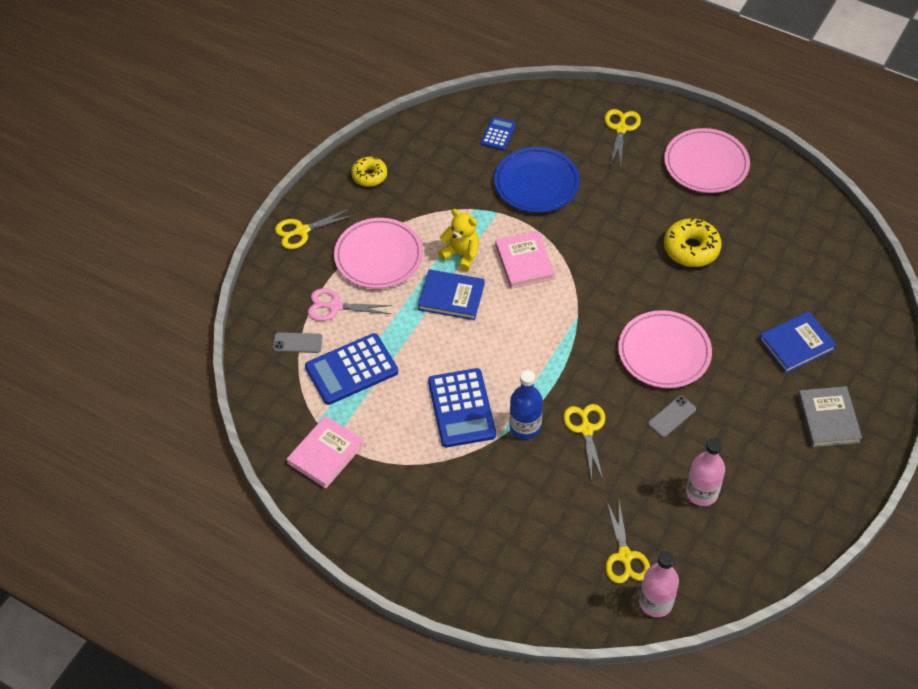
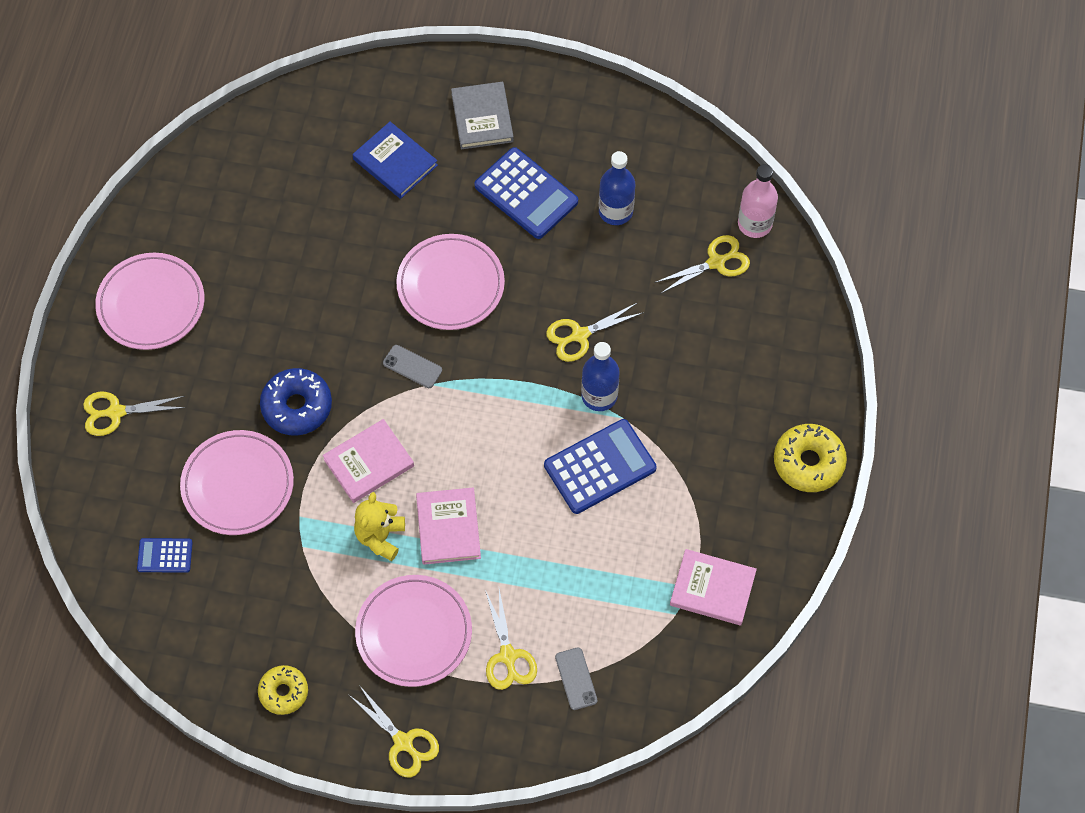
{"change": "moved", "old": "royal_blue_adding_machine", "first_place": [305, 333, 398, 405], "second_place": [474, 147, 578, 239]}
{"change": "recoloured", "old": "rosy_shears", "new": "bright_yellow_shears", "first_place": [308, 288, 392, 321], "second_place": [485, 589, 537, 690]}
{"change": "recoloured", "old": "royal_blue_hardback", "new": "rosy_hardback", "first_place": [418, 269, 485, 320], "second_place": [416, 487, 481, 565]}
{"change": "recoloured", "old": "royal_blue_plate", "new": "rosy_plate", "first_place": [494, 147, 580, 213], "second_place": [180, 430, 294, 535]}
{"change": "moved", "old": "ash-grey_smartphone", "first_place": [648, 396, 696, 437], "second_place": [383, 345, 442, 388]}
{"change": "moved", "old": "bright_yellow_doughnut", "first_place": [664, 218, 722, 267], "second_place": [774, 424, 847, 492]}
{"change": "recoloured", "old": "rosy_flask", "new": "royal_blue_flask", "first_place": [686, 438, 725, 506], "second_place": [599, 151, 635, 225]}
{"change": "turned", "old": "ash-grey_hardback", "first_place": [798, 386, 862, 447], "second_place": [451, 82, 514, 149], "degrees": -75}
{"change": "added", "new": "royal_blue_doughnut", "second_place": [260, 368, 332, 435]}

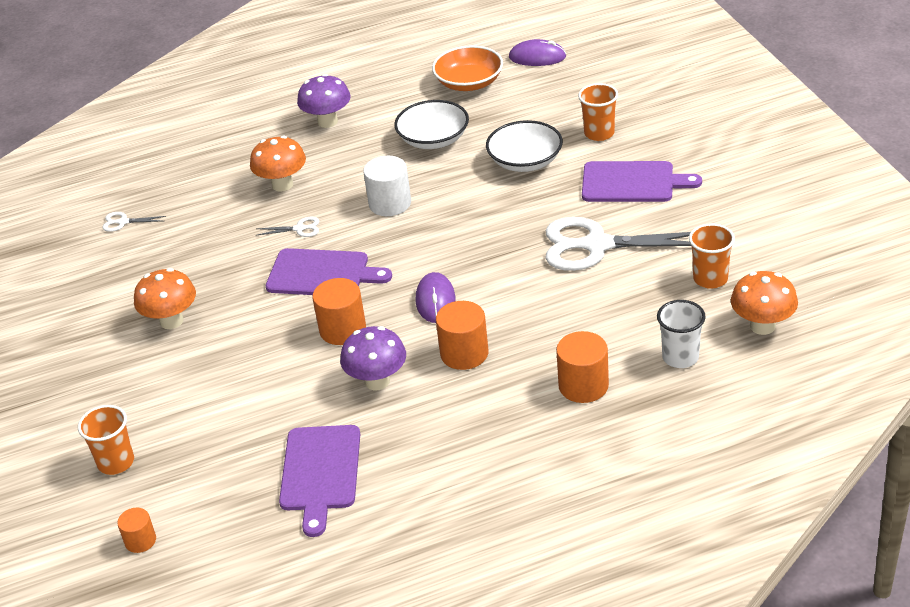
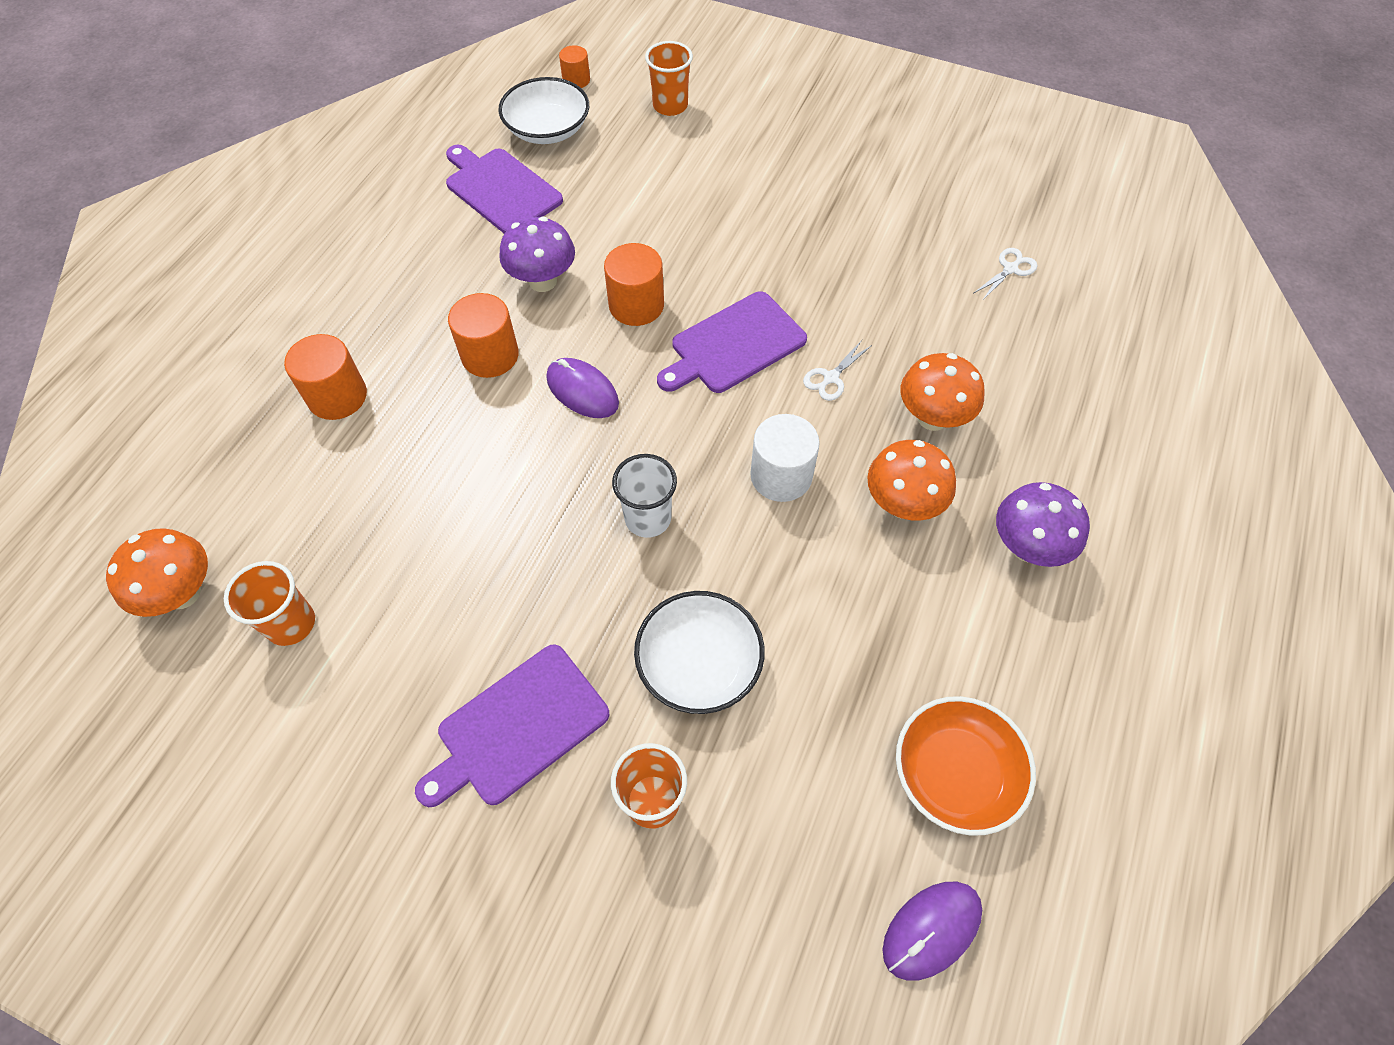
{"change": "moved", "old": "orange_mushroom", "first_place": [134, 268, 196, 329], "second_place": [867, 440, 956, 521]}
{"change": "moved", "old": "snow-white_deep_dish", "first_place": [394, 100, 469, 149], "second_place": [499, 77, 589, 144]}
{"change": "removed", "old": "snow-white_shears", "first_place": [545, 217, 691, 271]}
{"change": "moved", "old": "snow-white_cup", "first_place": [657, 300, 706, 368], "second_place": [612, 454, 677, 538]}

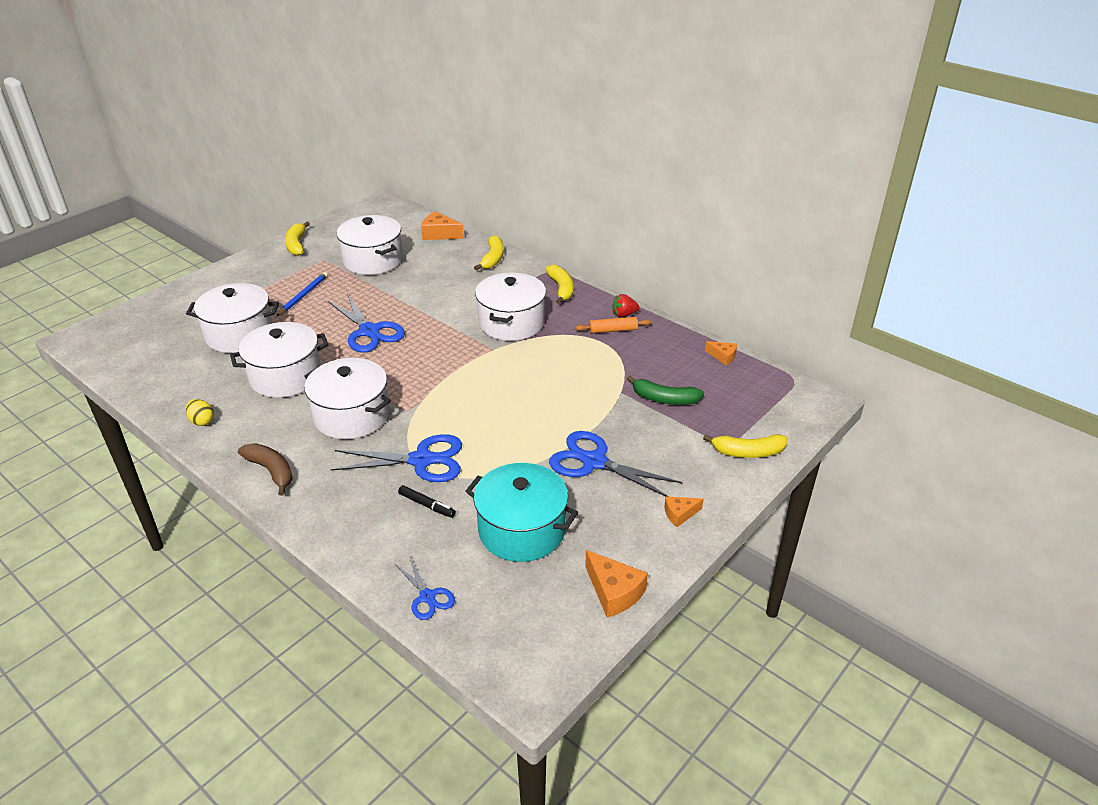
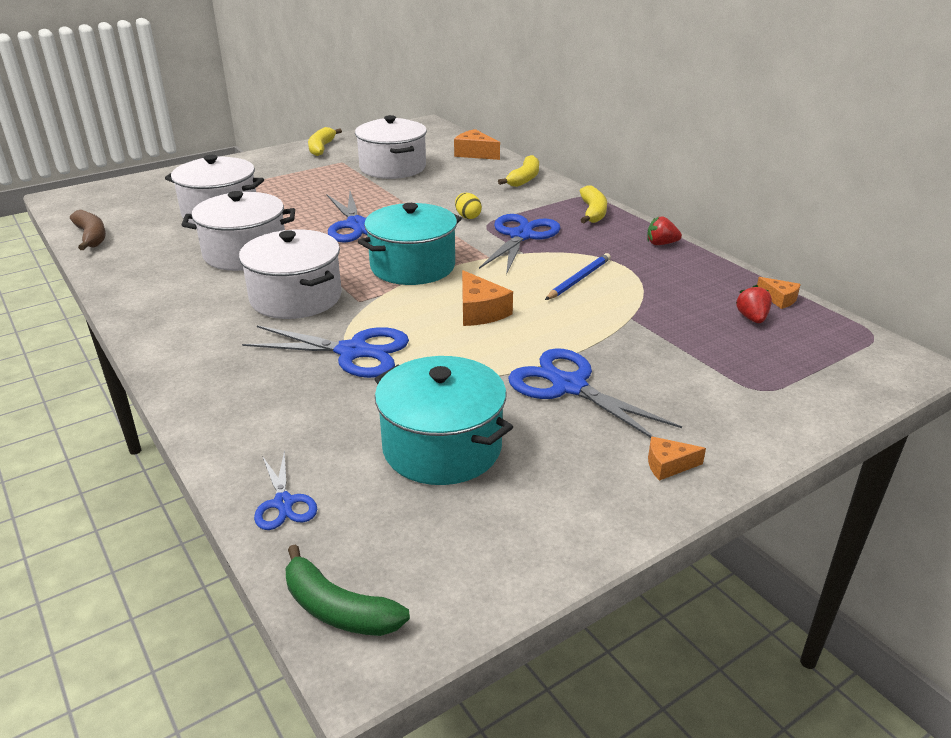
{"change": "moved", "old": "bright_yellow_egg", "first_place": [185, 399, 214, 426], "second_place": [455, 193, 482, 219]}
{"change": "moved", "old": "dark_brown_banana_fruit", "first_place": [238, 443, 293, 496], "second_place": [70, 210, 106, 250]}
{"change": "moved", "old": "royal_blue_lead_pencil", "first_place": [276, 272, 328, 316], "second_place": [545, 253, 611, 300]}
{"change": "removed", "old": "ebony_marker", "first_place": [398, 485, 456, 518]}
{"change": "replaced", "old": "snow-white_stockpot", "new": "royal_blue_shears", "first_place": [475, 273, 546, 341], "second_place": [479, 214, 561, 275]}
{"change": "removed", "old": "orange_rolling_pin", "first_place": [575, 317, 652, 334]}
{"change": "moved", "old": "orange_cheese", "first_place": [585, 550, 648, 617], "second_place": [462, 270, 513, 326]}
{"change": "moved", "old": "emerald_banana_fruit", "first_place": [627, 376, 704, 405], "second_place": [285, 544, 410, 636]}
{"change": "removed", "old": "bright_yellow_banana_fruit", "first_place": [703, 434, 788, 458]}
{"change": "added", "new": "aqua_stockpot", "second_place": [358, 203, 462, 285]}
{"change": "added", "new": "scarlet_toy_strawberry", "second_place": [736, 285, 772, 323]}

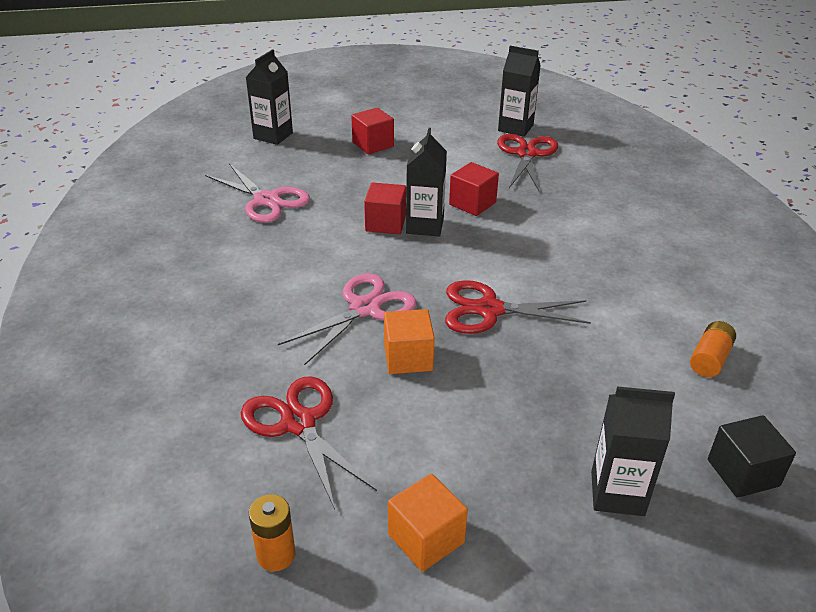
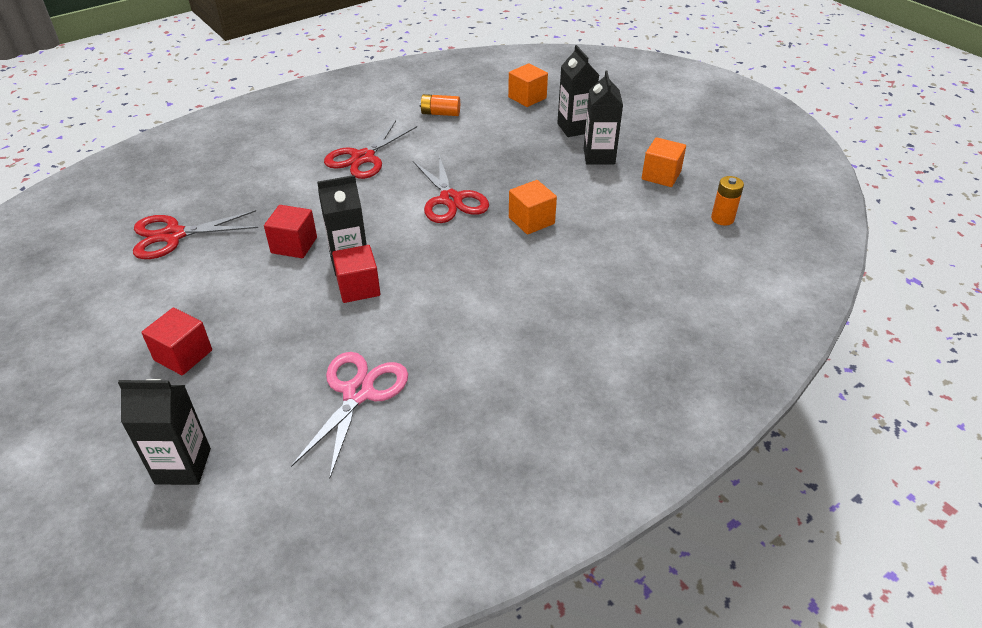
{"change": "moved", "old": "scarlet_shears", "first_place": [241, 376, 377, 509], "second_place": [324, 121, 417, 179]}
{"change": "removed", "old": "rosy_shears", "first_place": [278, 273, 417, 365]}
{"change": "moved", "old": "ebony_carton", "first_place": [498, 46, 541, 137], "second_place": [584, 70, 623, 164]}
{"change": "recoloured", "old": "ebony_cube", "new": "orange_cube", "first_place": [708, 415, 796, 498], "second_place": [508, 63, 548, 107]}

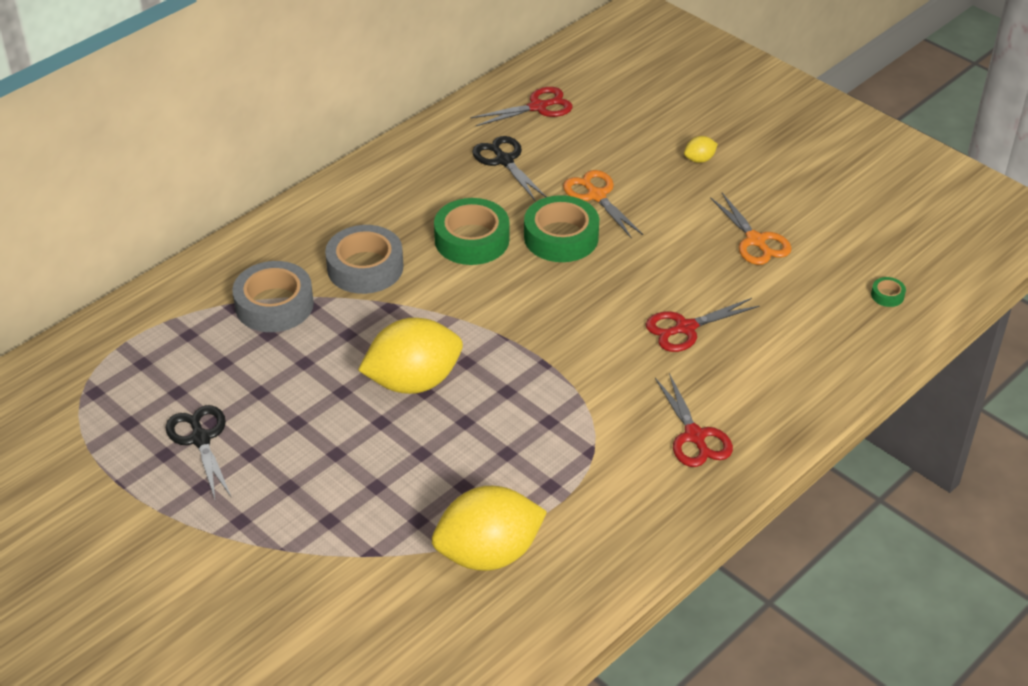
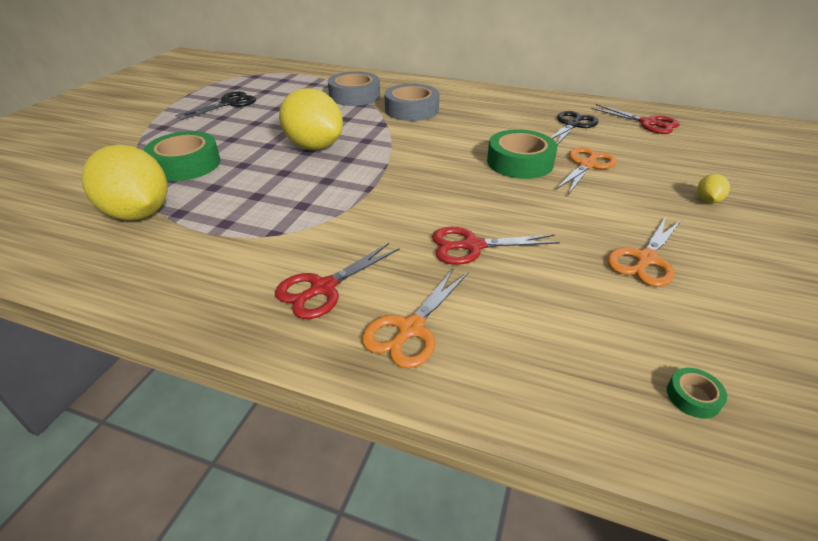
{"change": "moved", "old": "emerald_roll_of_tape", "first_place": [434, 198, 509, 265], "second_place": [143, 131, 220, 181]}
{"change": "turned", "old": "scarlet_shears", "first_place": [646, 298, 760, 352], "second_place": [432, 227, 560, 265], "degrees": -45}
{"change": "turned", "old": "bright_yellow_toy_lemon", "first_place": [684, 136, 718, 163], "second_place": [697, 174, 730, 203], "degrees": 75}
{"change": "added", "new": "orange_shears", "second_place": [362, 268, 469, 369]}

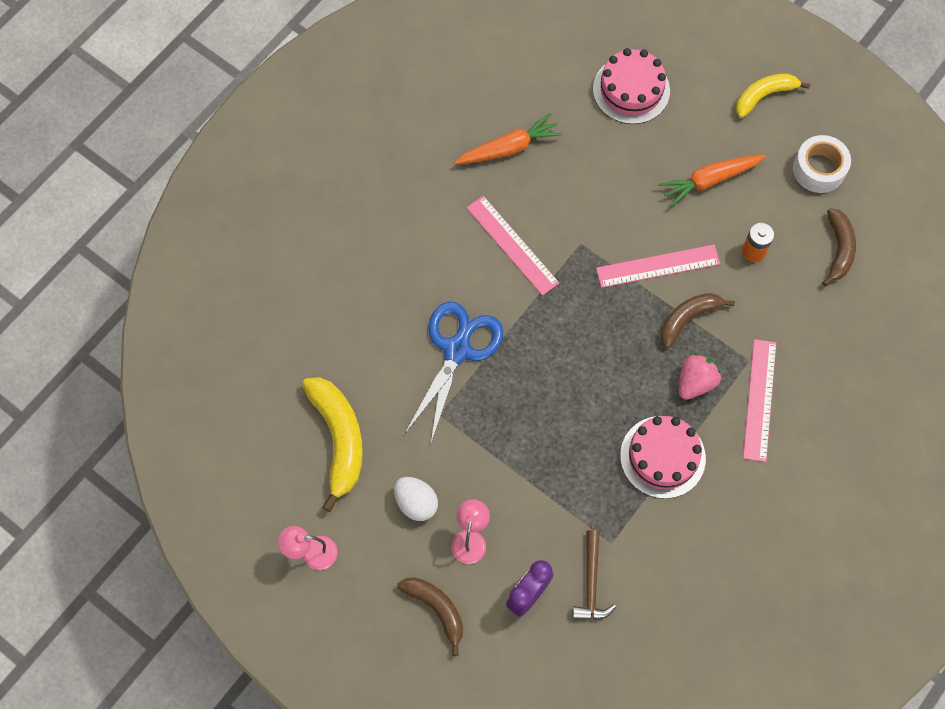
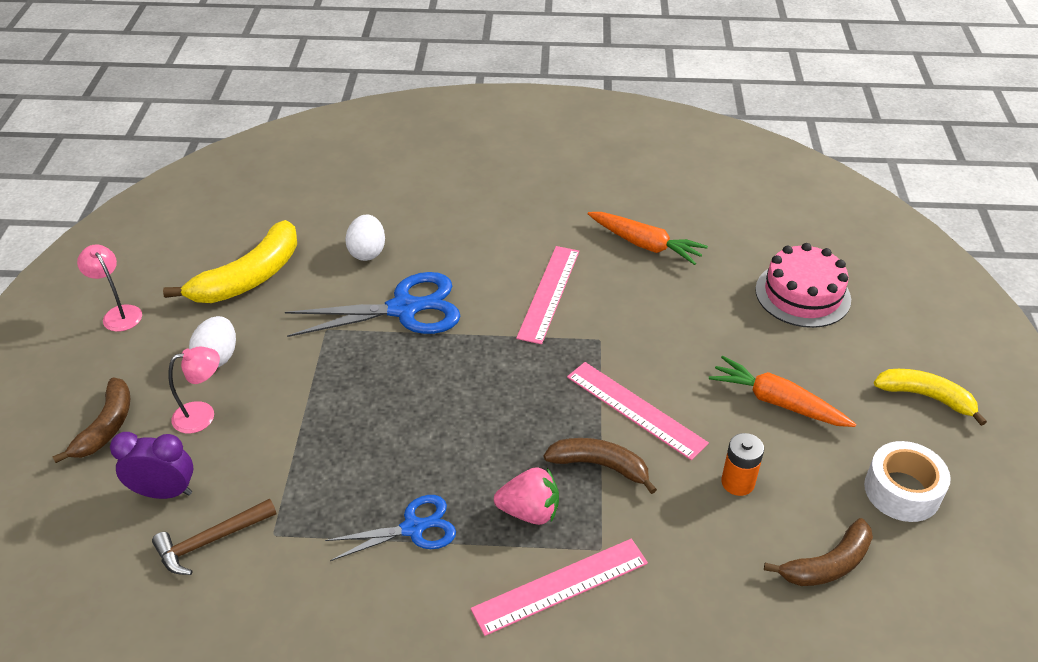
{"change": "replaced", "old": "rosy_gateau", "new": "royal_blue_shears", "first_place": [620, 416, 706, 499], "second_place": [325, 495, 456, 561]}
{"change": "added", "new": "snow-white_egg", "second_place": [345, 214, 385, 261]}

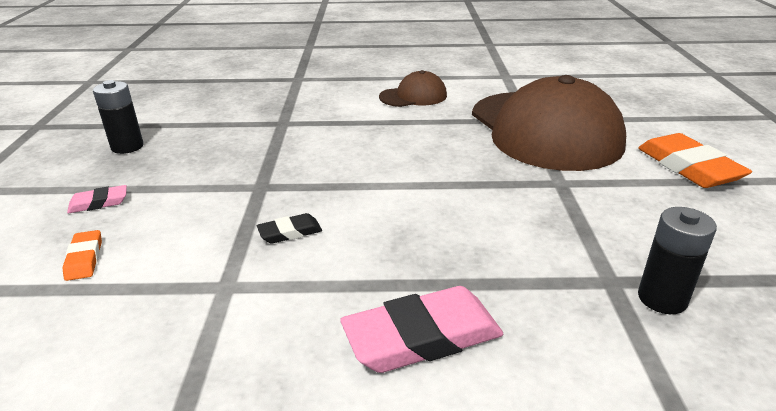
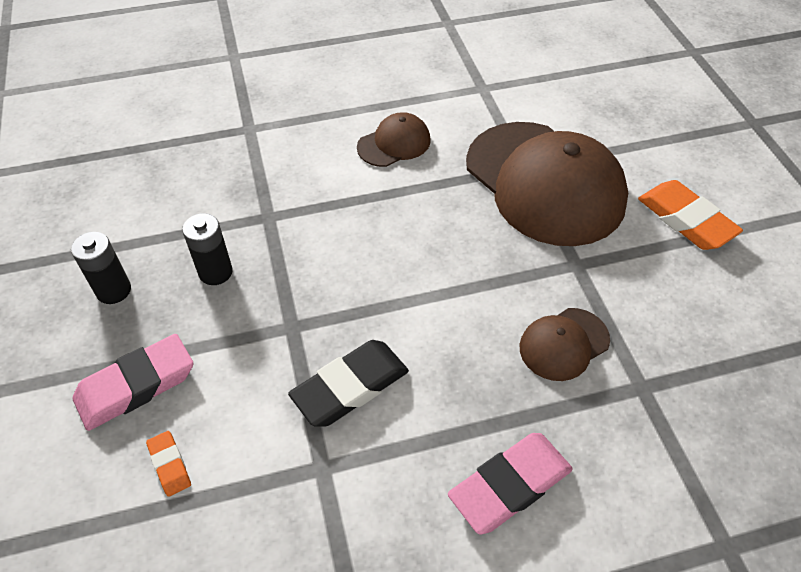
{"change": "resized", "old": "rosy_pencil_eraser", "first_place": [67, 185, 127, 213], "second_place": [73, 334, 194, 431], "factor": 1.99}
{"change": "resized", "old": "ebony_pencil_eraser", "first_place": [257, 213, 322, 244], "second_place": [288, 340, 409, 427], "factor": 1.99}
{"change": "moved", "old": "ebony_power_cell", "first_place": [638, 207, 717, 314], "second_place": [182, 213, 233, 285]}
{"change": "added", "new": "dark_brown_cap", "second_place": [519, 308, 610, 381]}

